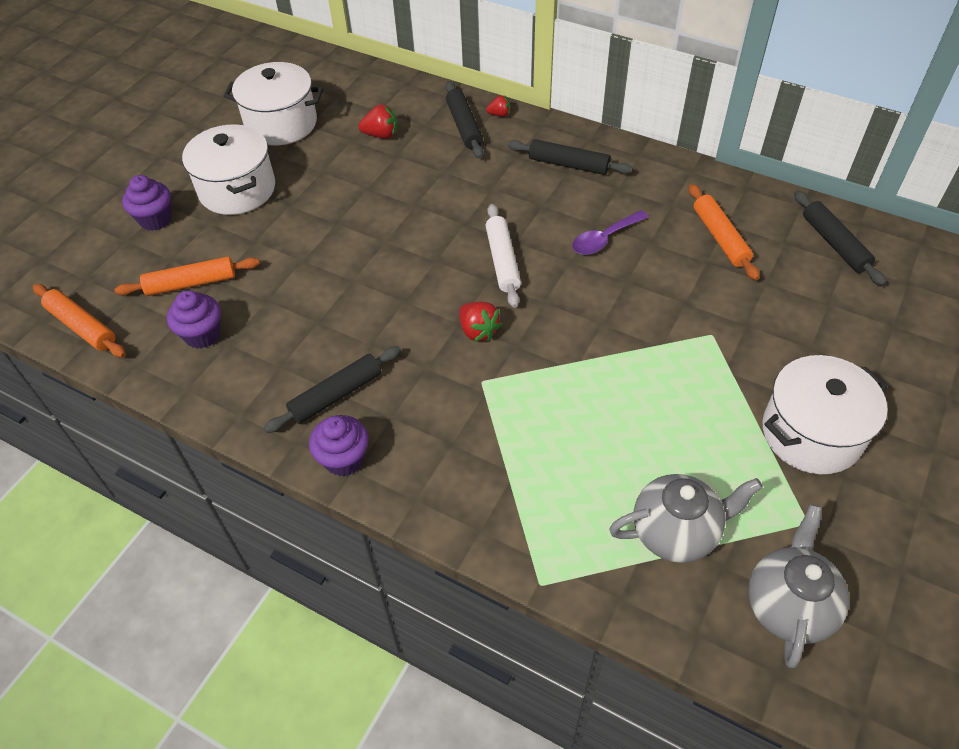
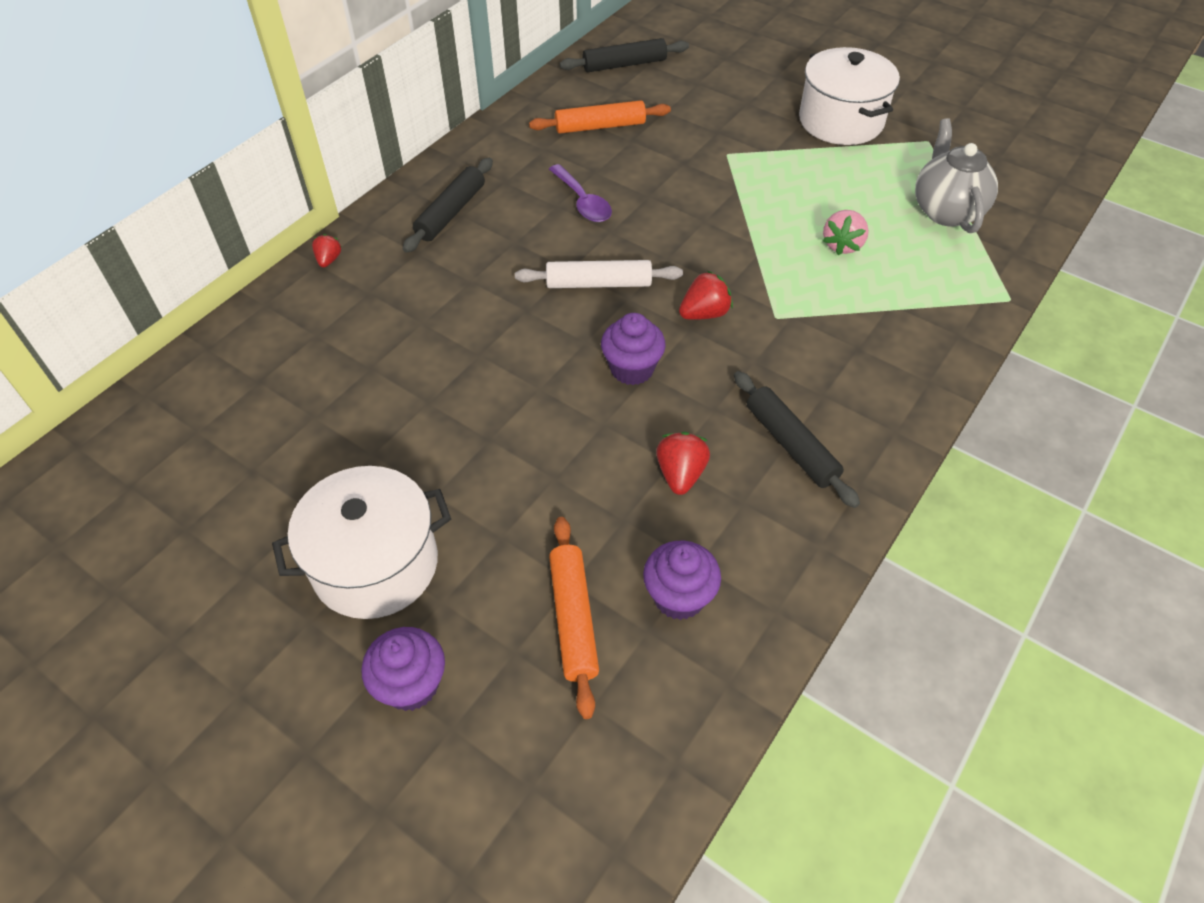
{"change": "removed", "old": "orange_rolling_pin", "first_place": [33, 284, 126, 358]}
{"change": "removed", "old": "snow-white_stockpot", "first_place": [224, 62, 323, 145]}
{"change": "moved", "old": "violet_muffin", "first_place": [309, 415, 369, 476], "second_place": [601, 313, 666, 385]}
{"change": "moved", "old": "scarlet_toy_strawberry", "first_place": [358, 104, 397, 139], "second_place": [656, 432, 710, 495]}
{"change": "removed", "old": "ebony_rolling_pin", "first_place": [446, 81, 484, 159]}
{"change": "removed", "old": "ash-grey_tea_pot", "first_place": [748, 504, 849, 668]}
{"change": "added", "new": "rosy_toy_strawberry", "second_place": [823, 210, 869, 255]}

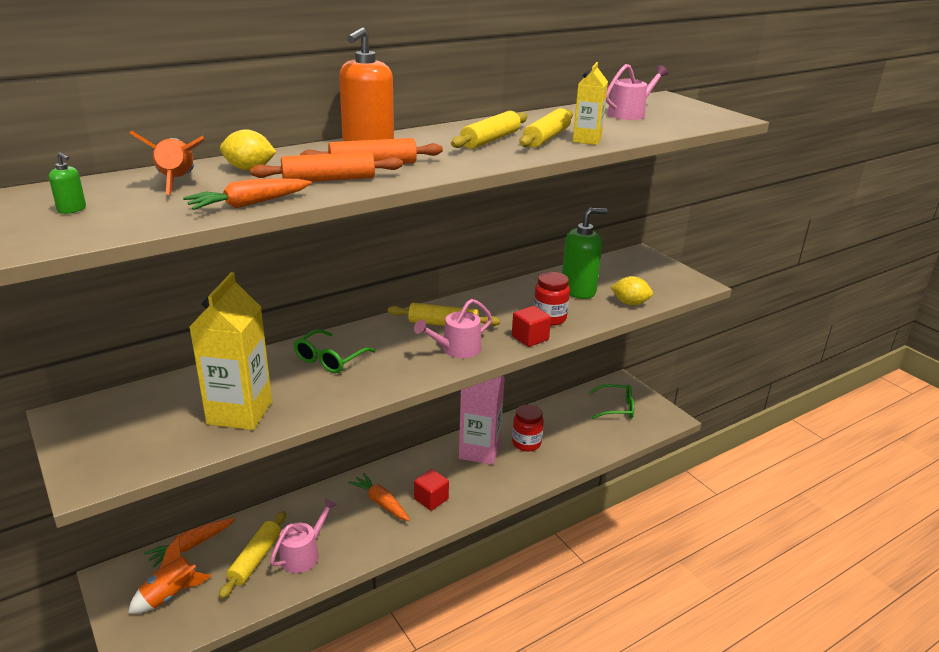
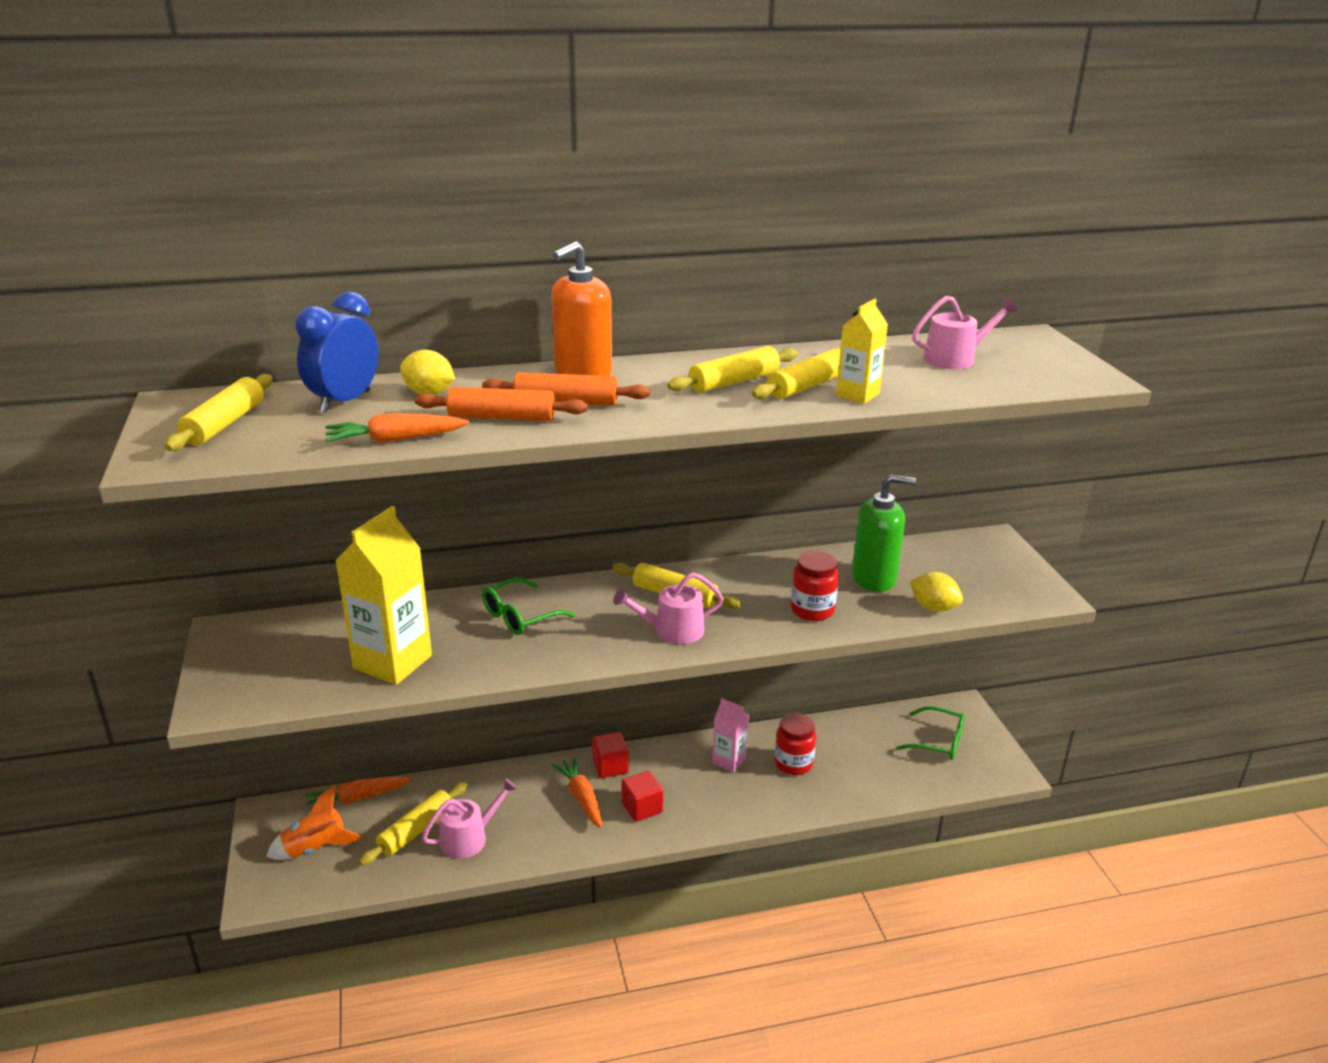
{"change": "replaced", "old": "emerald_pump_bottle", "new": "bright_yellow_rolling_pin", "first_place": [49, 152, 86, 214], "second_place": [165, 374, 273, 451]}
{"change": "replaced", "old": "orange_spaceship", "new": "royal_blue_clock", "first_place": [130, 130, 204, 195], "second_place": [295, 292, 379, 413]}
{"change": "resized", "old": "rosy_carton", "first_place": [459, 376, 505, 465], "second_place": [712, 698, 749, 772], "factor": 0.55}
{"change": "moved", "old": "scarlet_cube", "first_place": [512, 306, 551, 347], "second_place": [592, 732, 629, 778]}

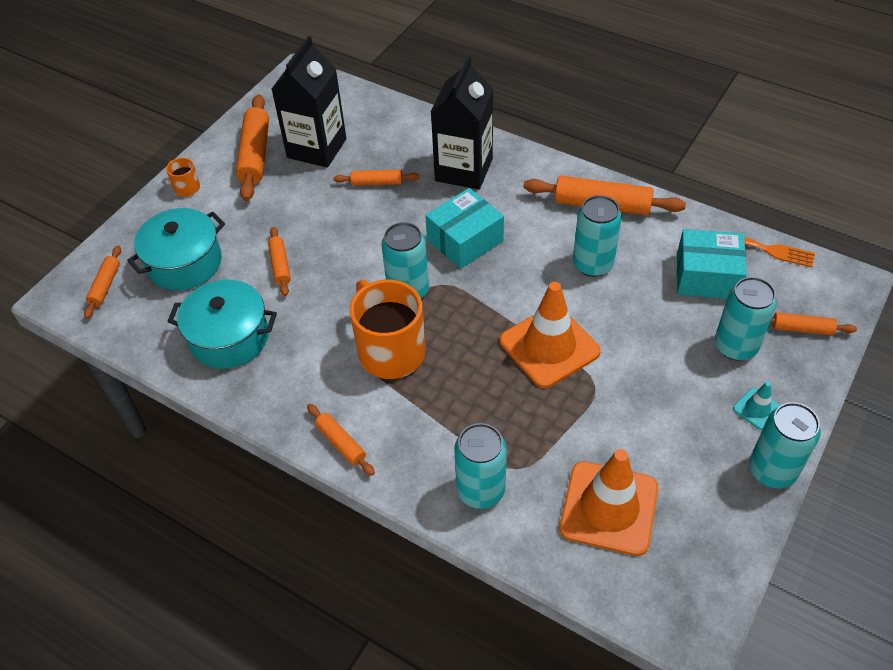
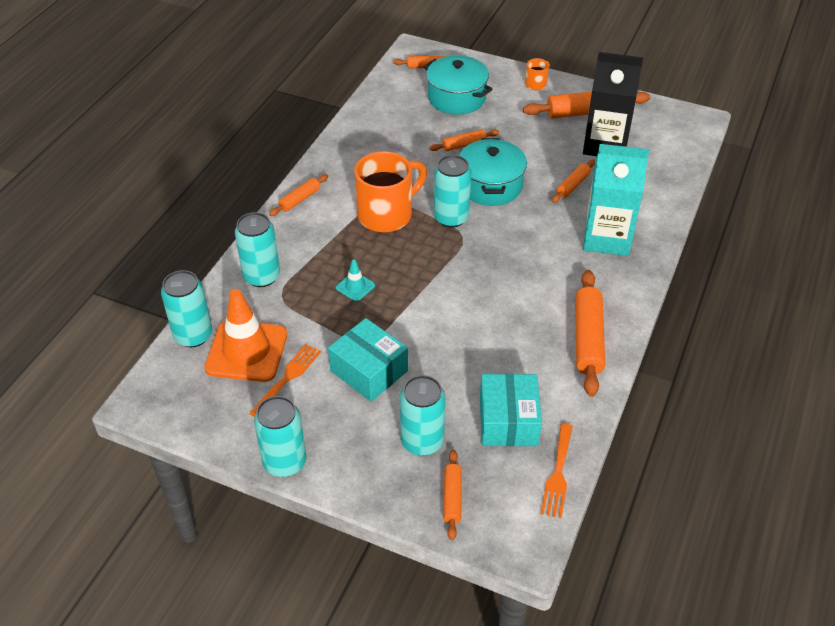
{"change": "moved", "old": "aqua_stockpot", "first_place": [167, 280, 277, 369], "second_place": [459, 138, 527, 206]}
{"change": "turned", "old": "orange_rolling_pin", "first_place": [333, 169, 420, 186], "second_place": [552, 159, 595, 203], "degrees": 45}
{"change": "moved", "old": "aqua_box", "first_place": [425, 188, 504, 269], "second_place": [328, 318, 408, 402]}
{"change": "recoloured", "old": "ebony_carton", "new": "aqua_carton", "first_place": [431, 56, 494, 190], "second_place": [583, 144, 649, 256]}
{"change": "removed", "old": "orange_traffic_cone", "first_place": [500, 282, 600, 388]}
{"change": "moved", "old": "aqua_can", "first_place": [573, 195, 622, 277], "second_place": [161, 270, 212, 347]}
{"change": "moved", "old": "aqua_traffic_cone", "first_place": [733, 382, 781, 430], "second_place": [336, 260, 375, 301]}
{"change": "added", "new": "orange_dinner_fork", "second_place": [249, 344, 321, 417]}

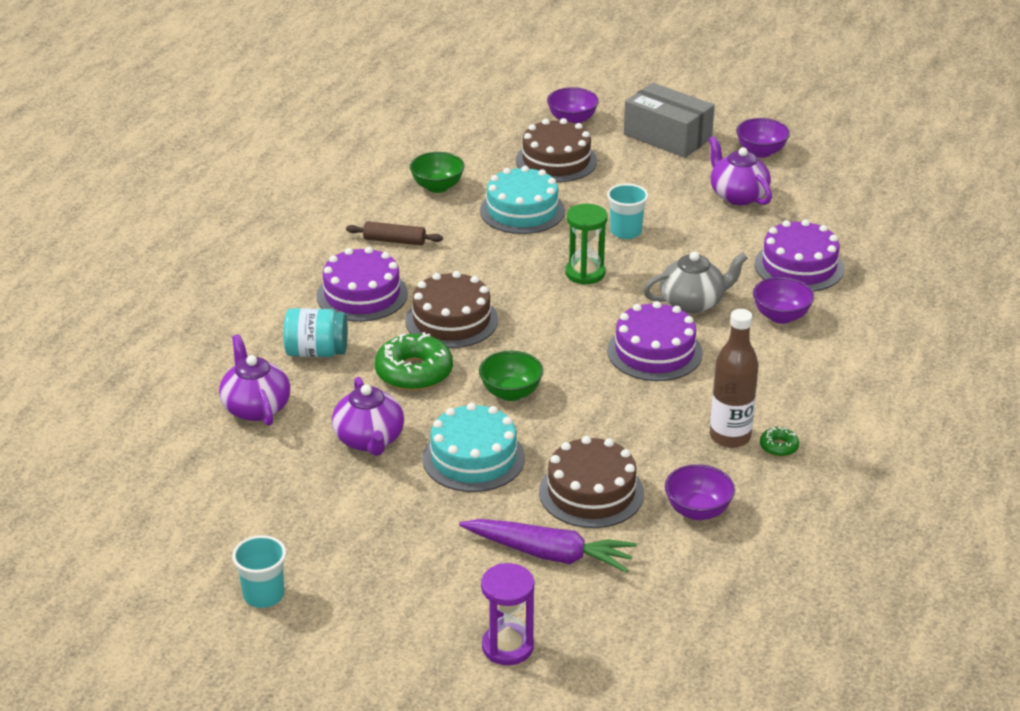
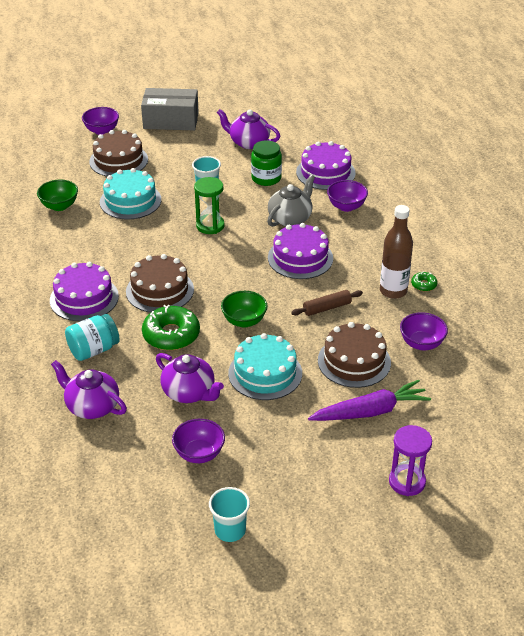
{"change": "moved", "old": "dark_brown_rolling_pin", "first_place": [346, 221, 443, 245], "second_place": [291, 290, 363, 316]}
{"change": "moved", "old": "violet_deep_dish", "first_place": [736, 118, 790, 158], "second_place": [172, 419, 225, 463]}
{"change": "added", "new": "emerald_jar", "second_place": [251, 140, 282, 186]}

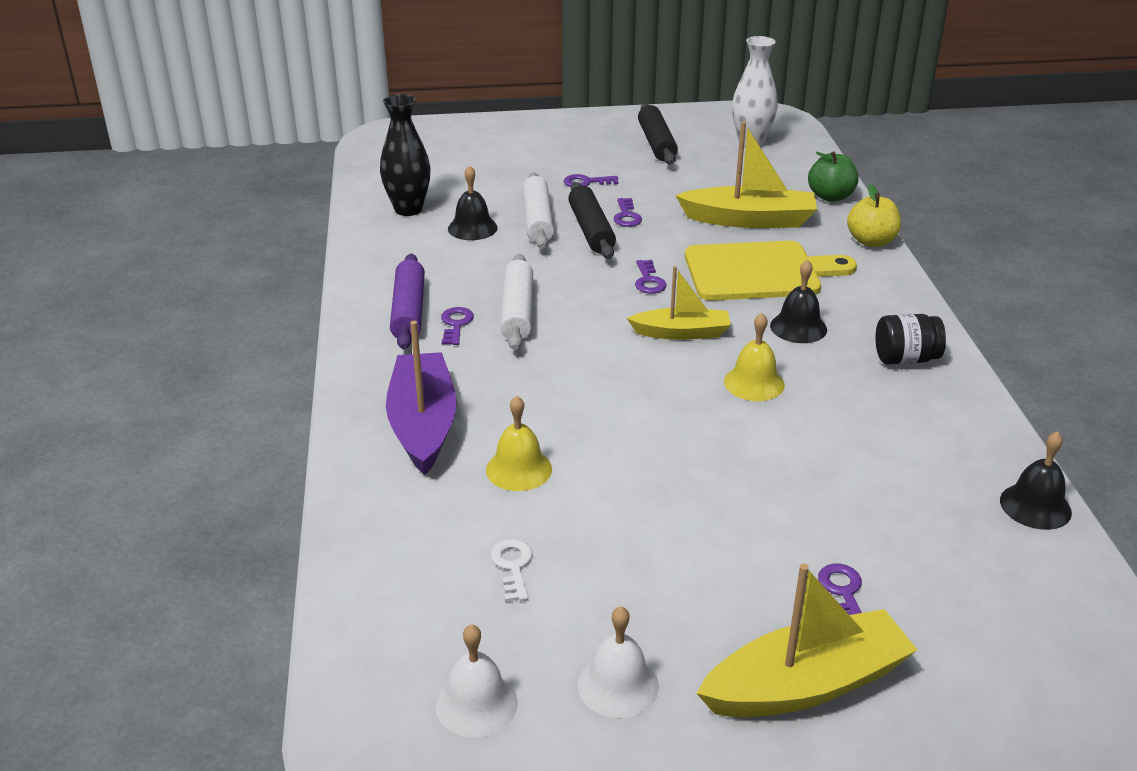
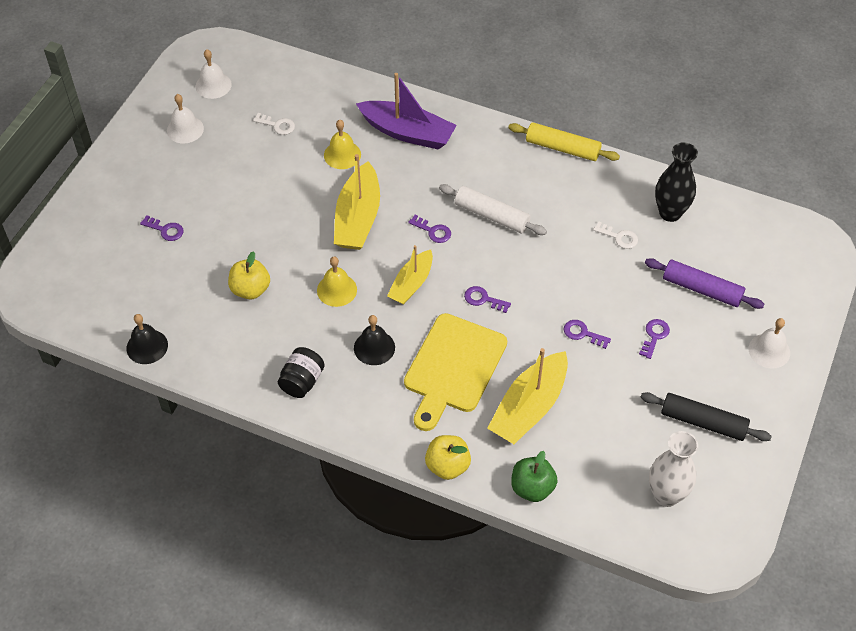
{"change": "moved", "old": "violet_rolling_pin", "first_place": [390, 254, 425, 349], "second_place": [645, 258, 765, 309]}
{"change": "moved", "old": "violet_key", "first_place": [441, 307, 474, 345], "second_place": [408, 215, 451, 243]}
{"change": "replaced", "old": "ebony_school_bell", "new": "snow-white_key", "first_place": [448, 165, 498, 240], "second_place": [593, 221, 638, 249]}
{"change": "removed", "old": "snow-white_rolling_pin", "first_place": [522, 173, 554, 249]}
{"change": "removed", "old": "ebony_rolling_pin", "first_place": [568, 182, 616, 259]}
{"change": "moved", "old": "bright_yellow_boat", "first_place": [696, 564, 917, 717], "second_place": [334, 154, 380, 250]}
{"change": "added", "new": "bright_yellow_toy_apple", "second_place": [228, 251, 270, 299]}
{"change": "added", "new": "bright_yellow_rolling_pin", "second_place": [508, 122, 620, 161]}
{"change": "added", "new": "snow-white_school_bell", "second_place": [749, 318, 790, 369]}

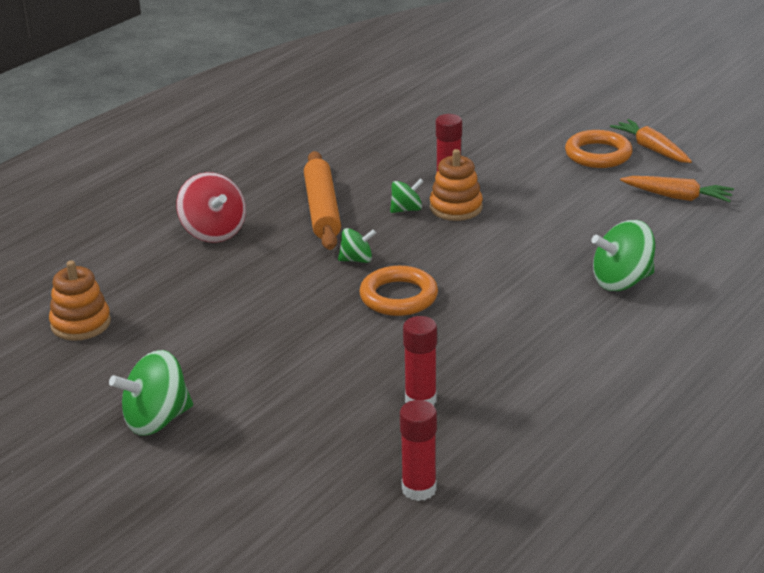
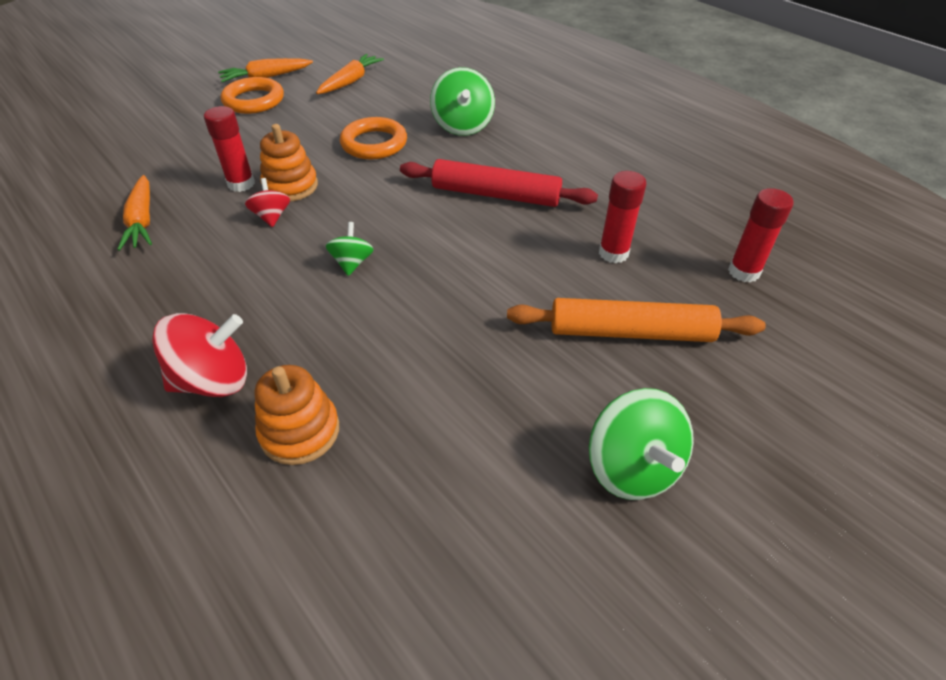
{"change": "moved", "old": "orange_ring_stacker", "first_place": [49, 260, 111, 341], "second_place": [255, 365, 339, 465]}
{"change": "moved", "old": "orange_rolling_pin", "first_place": [304, 151, 341, 250], "second_place": [507, 298, 766, 342]}
{"change": "moved", "old": "orange_hoop", "first_place": [359, 266, 438, 316], "second_place": [340, 117, 407, 159]}
{"change": "recoloured", "old": "emerald_spinning_top", "new": "scarlet_spinning_top", "first_place": [390, 178, 424, 213], "second_place": [245, 178, 290, 227]}
{"change": "added", "new": "orange_toy_carrot", "second_place": [117, 175, 152, 251]}
{"change": "added", "new": "scarlet_rolling_pin", "second_place": [400, 159, 598, 207]}

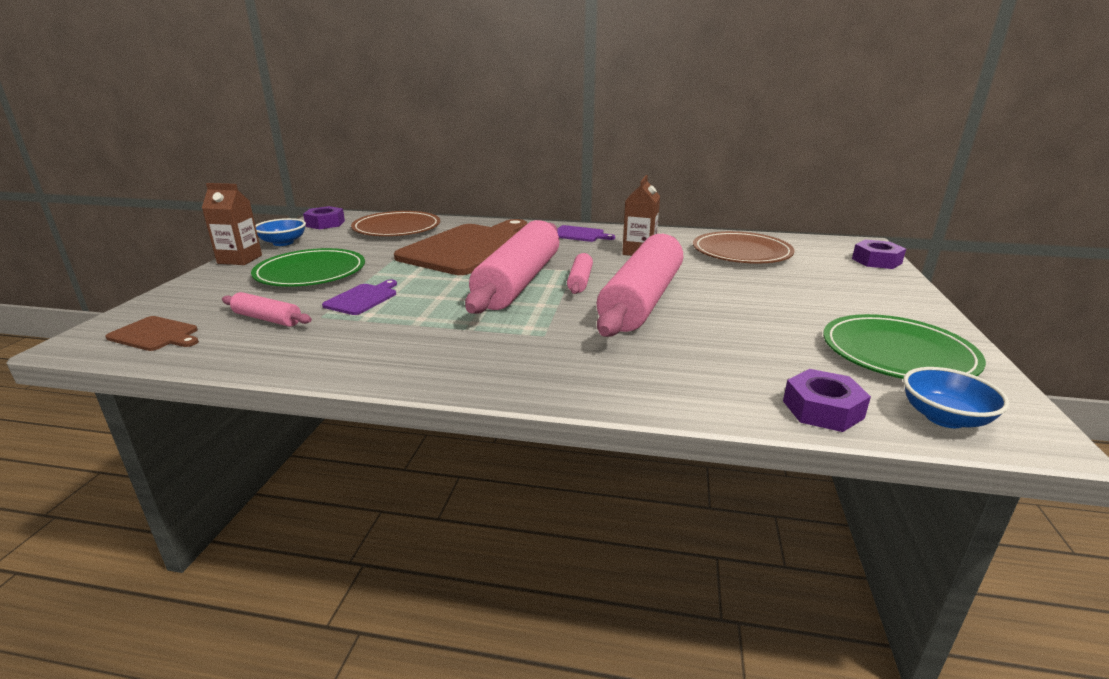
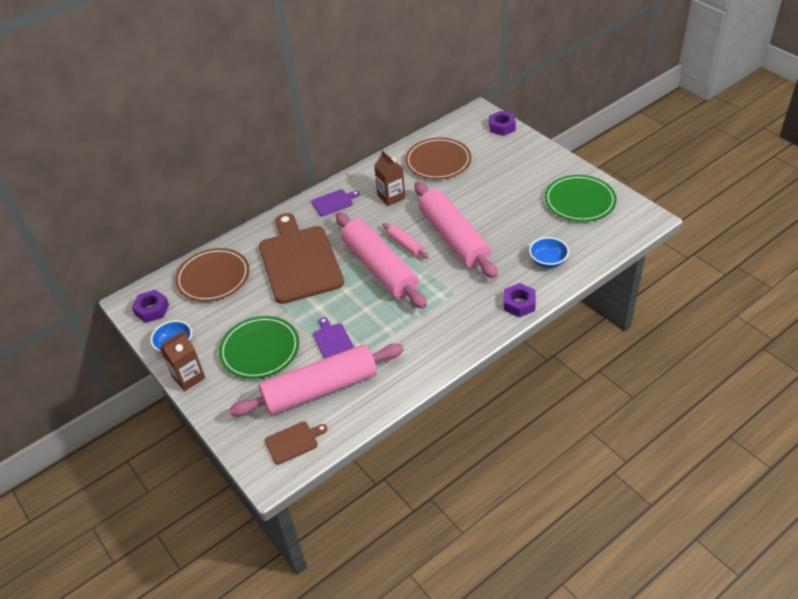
{"change": "resized", "old": "rosy_rolling_pin", "first_place": [222, 292, 312, 327], "second_place": [229, 344, 404, 417], "factor": 2.29}
{"change": "moved", "old": "violet_nut", "first_place": [783, 369, 871, 432], "second_place": [504, 283, 536, 317]}
{"change": "moved", "old": "royal_blue_deep_dish", "first_place": [903, 367, 1009, 428], "second_place": [529, 237, 569, 268]}

